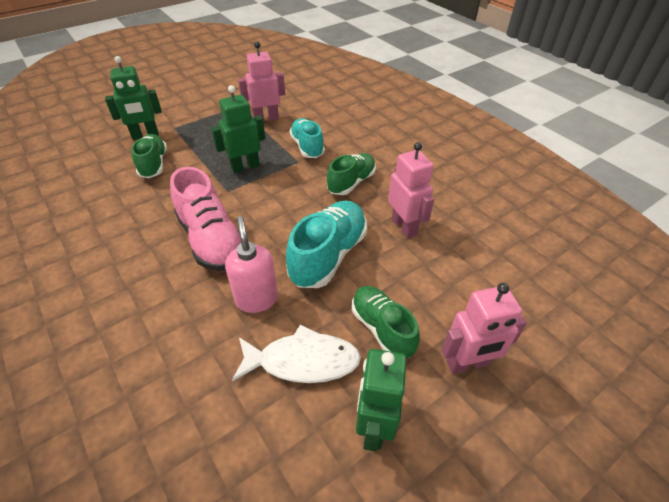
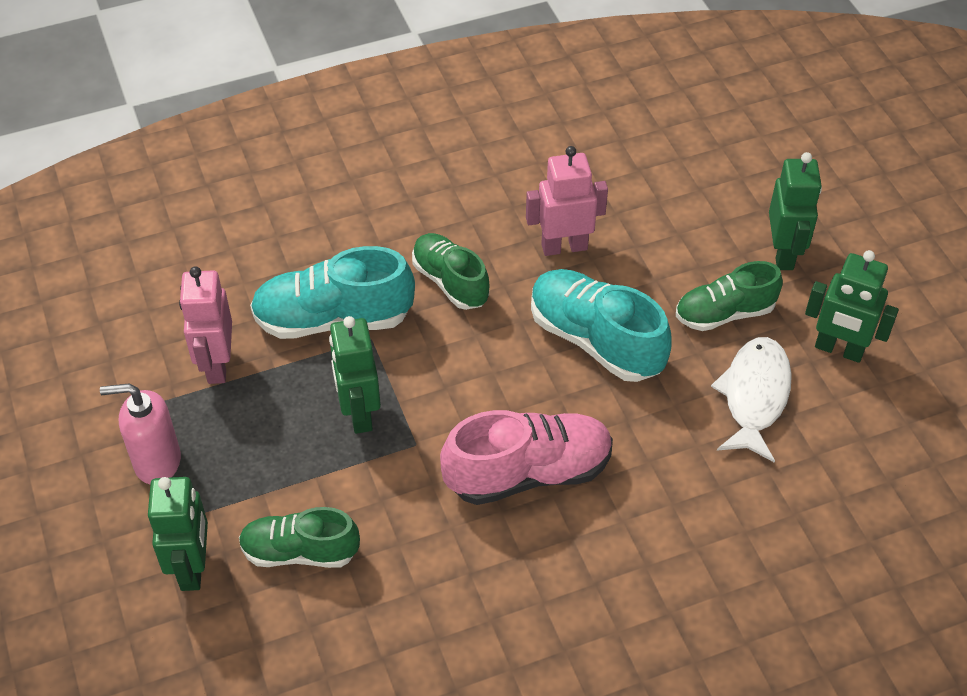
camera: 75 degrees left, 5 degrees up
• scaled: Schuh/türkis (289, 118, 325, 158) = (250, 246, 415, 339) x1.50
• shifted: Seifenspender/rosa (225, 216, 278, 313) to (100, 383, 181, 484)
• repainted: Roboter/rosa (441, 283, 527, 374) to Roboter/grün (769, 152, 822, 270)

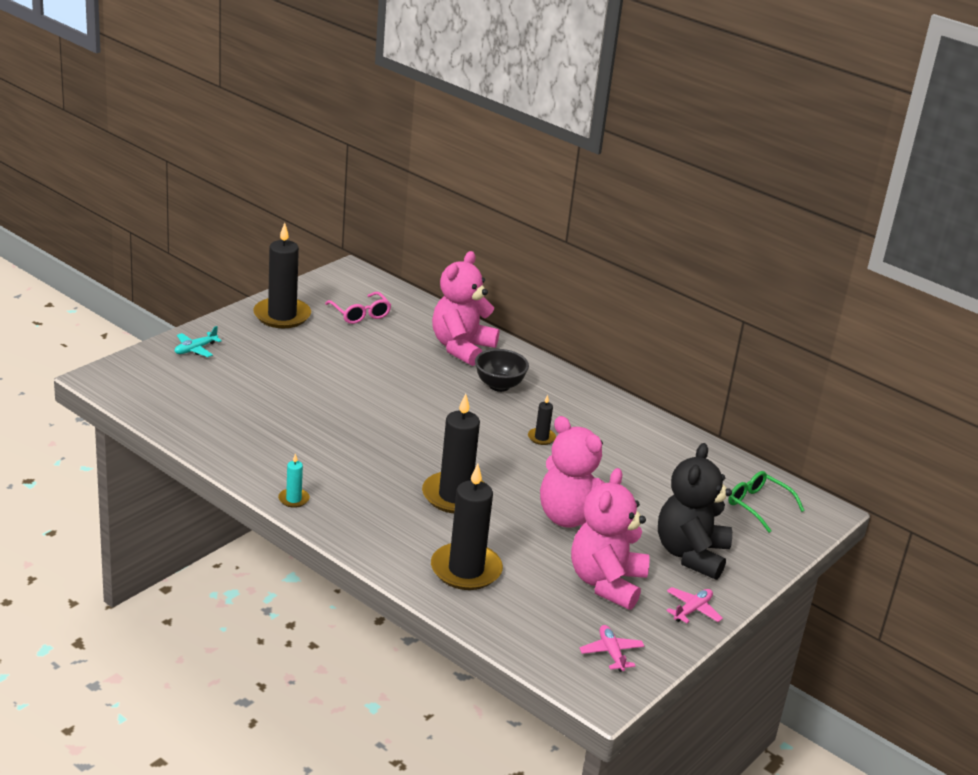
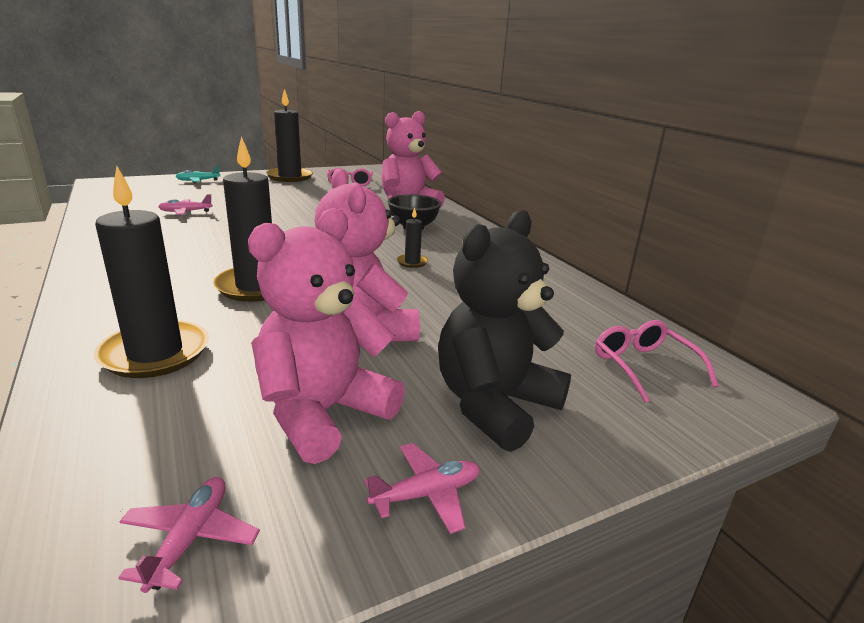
camera: 25 degrees right, 5 degrees down
• gone: Kerze/türkis (278, 453, 310, 508)
• repainted: Brille/grün (728, 471, 805, 533) to Brille/rosa (595, 320, 719, 403)
• new: Flugzeug/rosa (158, 194, 213, 215)

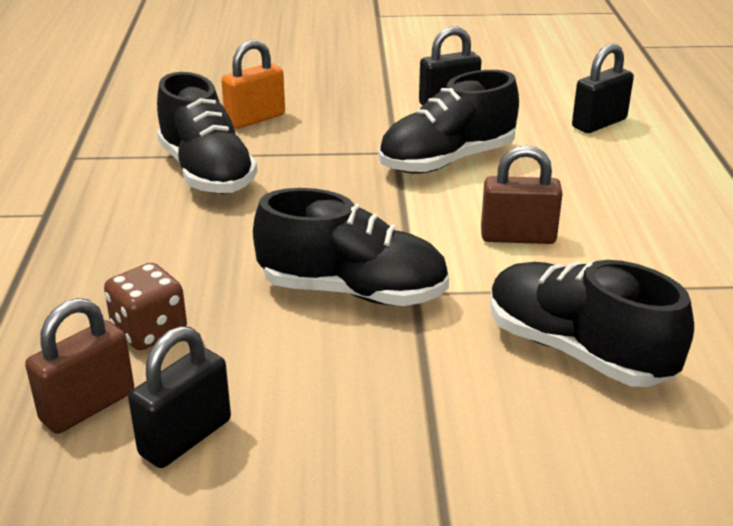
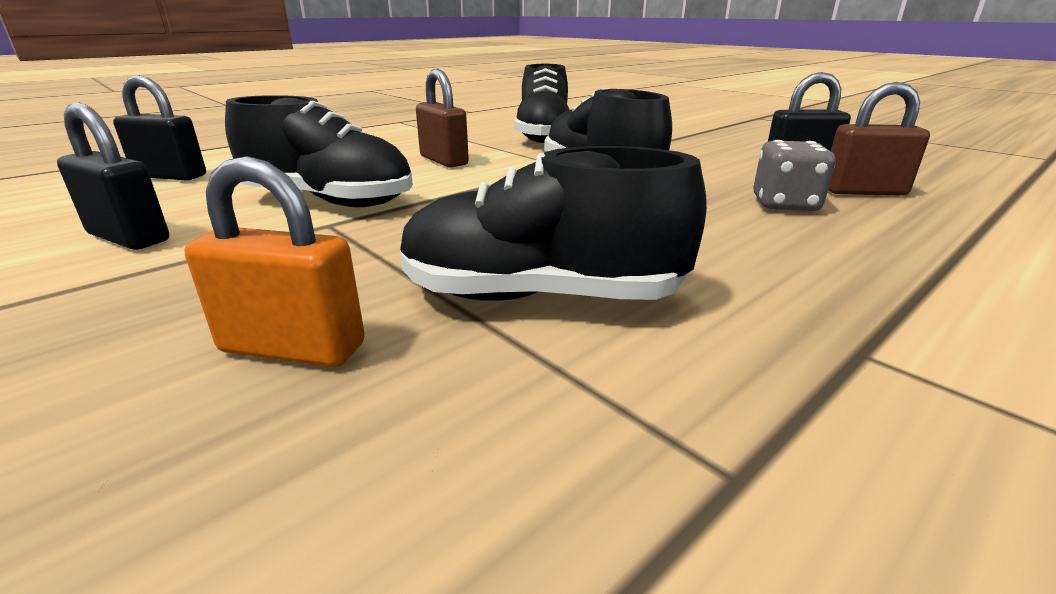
camera: 130 degrees left, 5 degrees down
• rotated: Schuh/schwarz (157, 72, 257, 194) = (400, 146, 707, 301) 105 degrees counterclockwise
• repainted: Spielwürfel/braun (104, 263, 187, 350) to Spielwürfel/grau (753, 140, 835, 211)

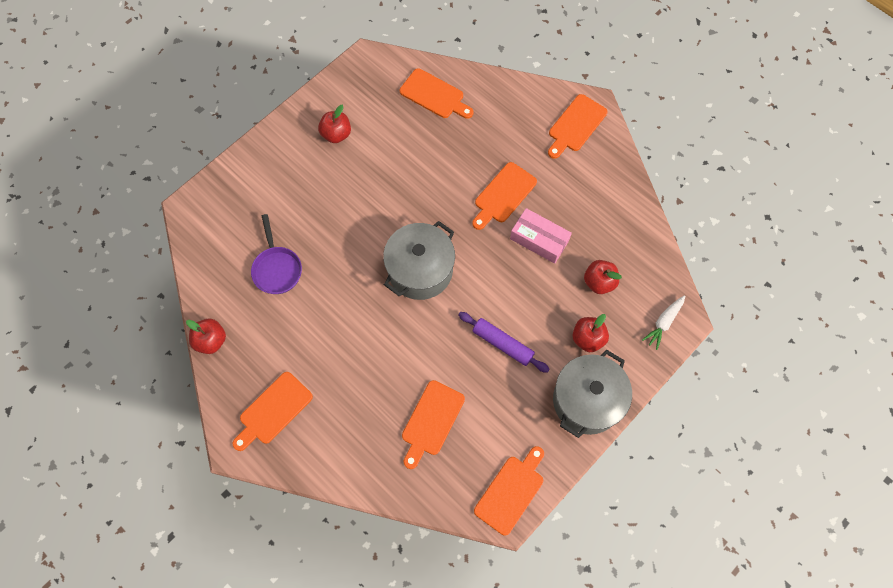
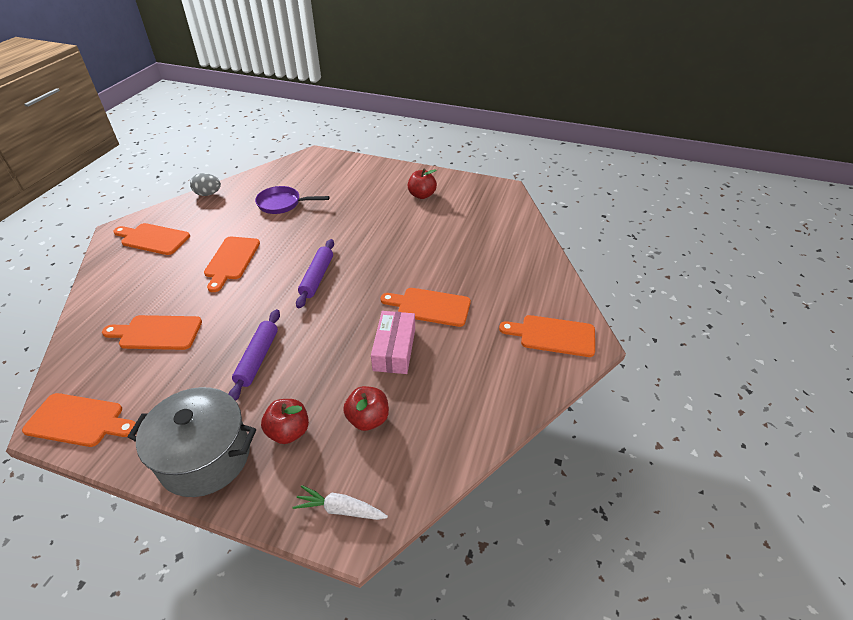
camera: 65 degrees right, 25 degrees down
• shifted: Schneidebrett/orange (400, 68, 473, 119) to (204, 236, 260, 292)
• rotated: Pfanne/lila (251, 214, 302, 294) = (255, 186, 329, 214) 45 degrees clockwise
• swapped: Kochtopf/grau (383, 221, 455, 300) to Nudelholz/lila (296, 239, 334, 309)
• swapped: Apfel/rot (186, 319, 226, 354) to Ei/grau (190, 173, 221, 196)

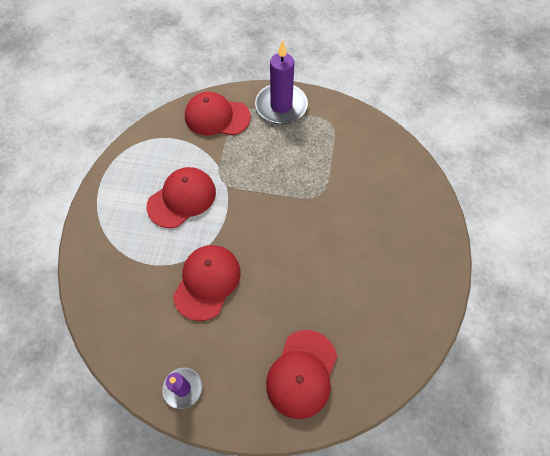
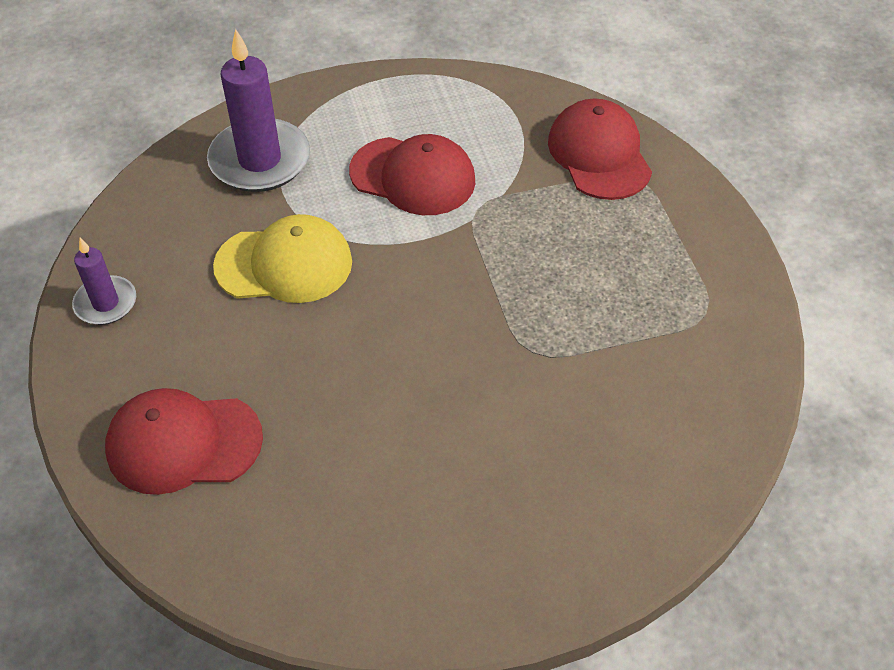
camera: 65 degrees right, 10 degrees down
• shifted: Kerze/lila (255, 40, 308, 124) to (207, 29, 310, 192)
• repainted: Kappe/rot (173, 245, 241, 321) to Kappe/gelb (213, 214, 352, 303)

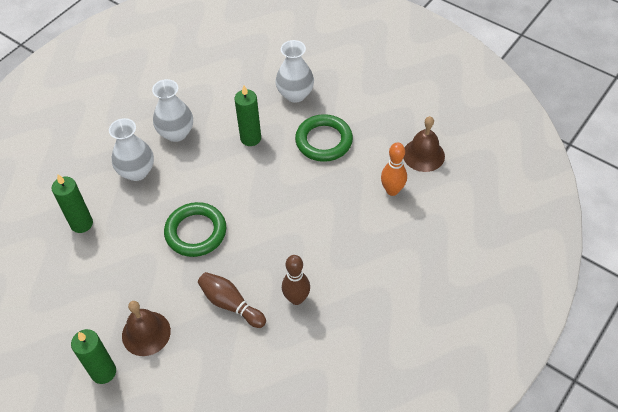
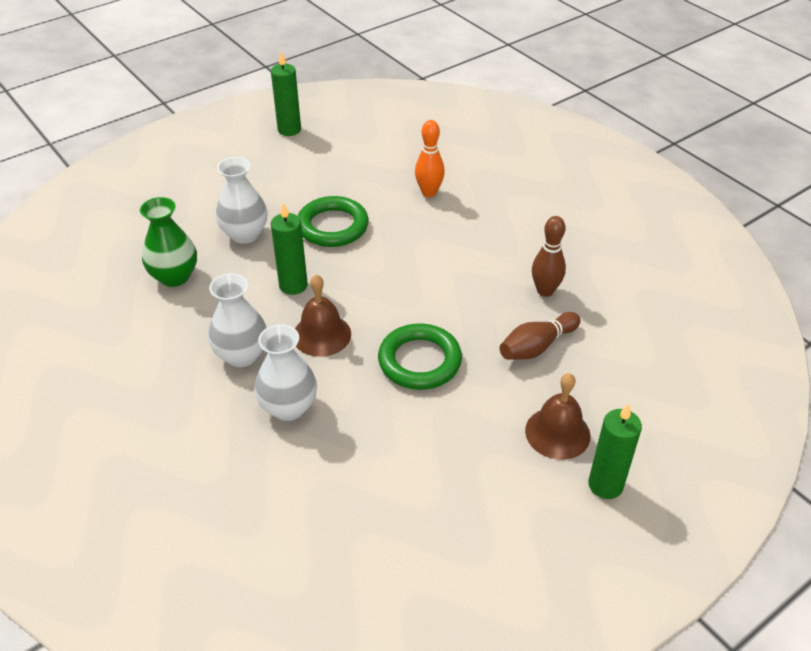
camera: 75 degrees left, 10 degrees down
• shifted: Glocke/braun (403, 116, 445, 172) to (295, 275, 351, 357)
• shifted: Kerze/grün (52, 174, 93, 233) to (271, 52, 301, 136)
• new: Vase/grün (140, 197, 197, 287)

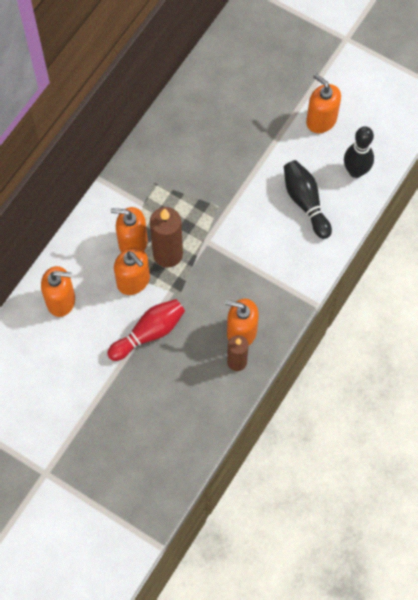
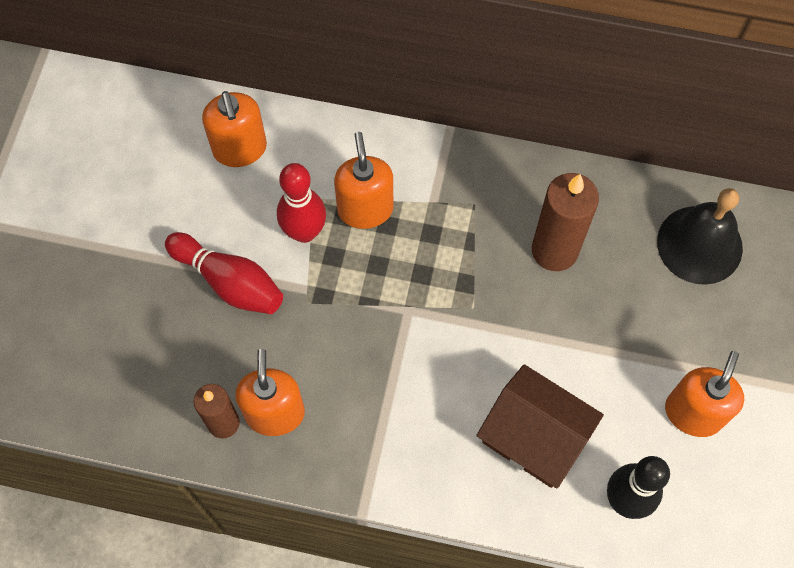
camera: 70 degrees right, 0 degrees up
• swapped: Bowlingkegel/schwarz (284, 160, 332, 239) to Haus/braun (476, 364, 604, 488)
• shifted: Kerze/braun (150, 207, 183, 268) to (532, 173, 599, 271)
• swapped: Seifenspender/orange (114, 248, 150, 295) to Bowlingkegel/rot (277, 163, 326, 243)
• new: Glocke/schwarz (657, 188, 743, 285)

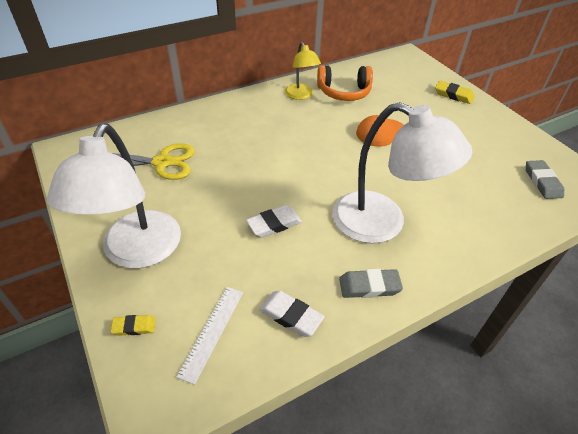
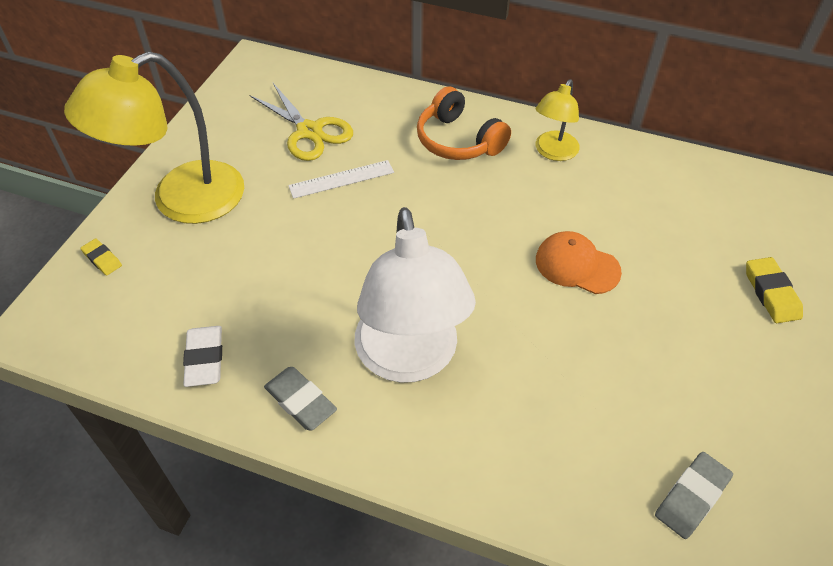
camera: 50 degrees right, 5 degrees up
• shifted: Kopfhörer/orange (317, 65, 373, 101) to (417, 87, 511, 160)
• repainted: Lampe/weiß (47, 123, 181, 268) to Lampe/gelb (64, 51, 244, 224)
• gone: Radiergummi/weiß (246, 205, 302, 238)
• shifted: Lineal/weiß (176, 287, 243, 385) to (288, 160, 394, 199)

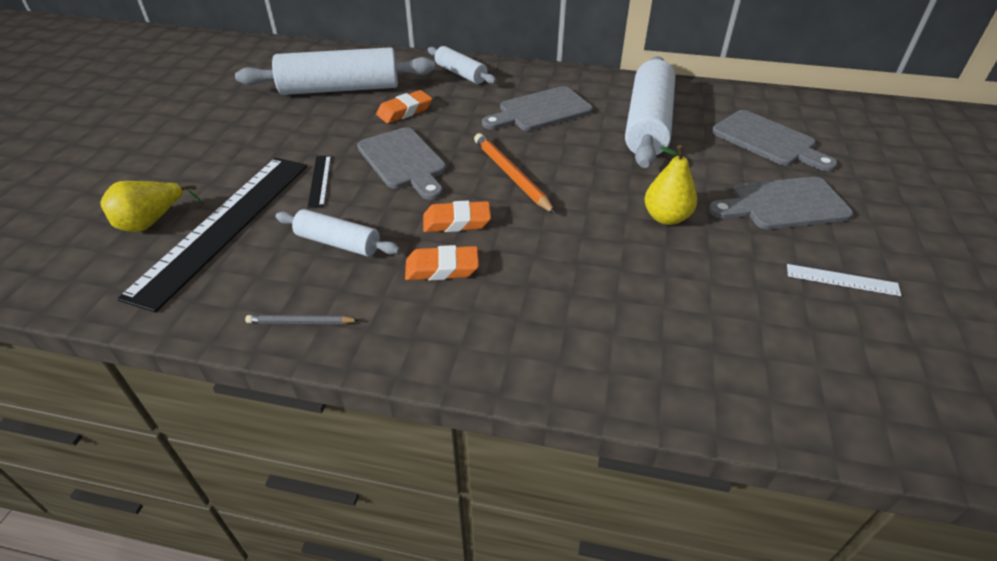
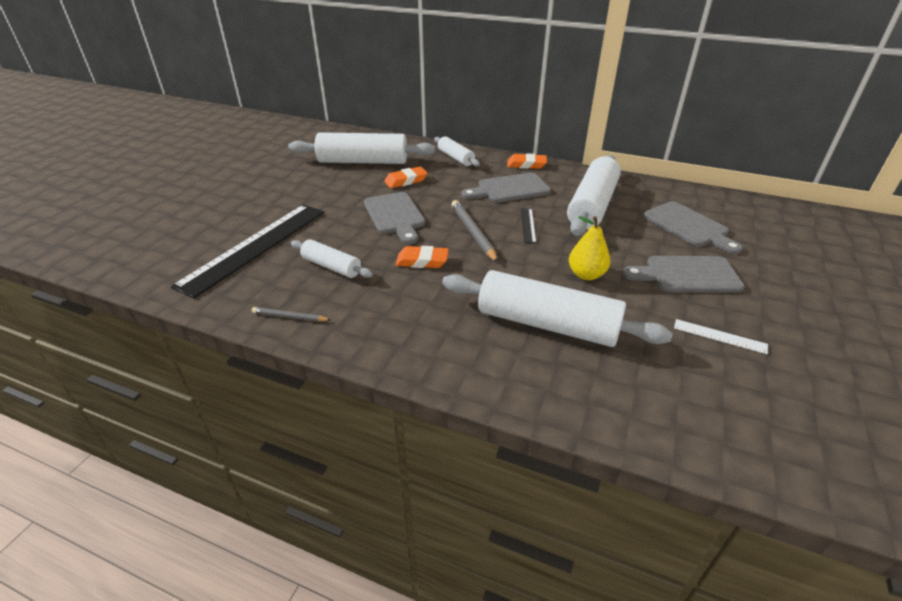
camera: 10 degrees right, 5 degrees down
• repainted: Bleistift/orange (474, 133, 556, 214) to Bleistift/grau (451, 200, 498, 263)
• shifted: Lineal/schwarz (308, 155, 331, 208) to (521, 208, 536, 244)
• gone: Birne/gelb (100, 181, 204, 232)
• shifted: Radiergummi/orange (405, 245, 479, 281) to (507, 153, 547, 169)
• new: Nudelholz/weiß (442, 270, 673, 347)

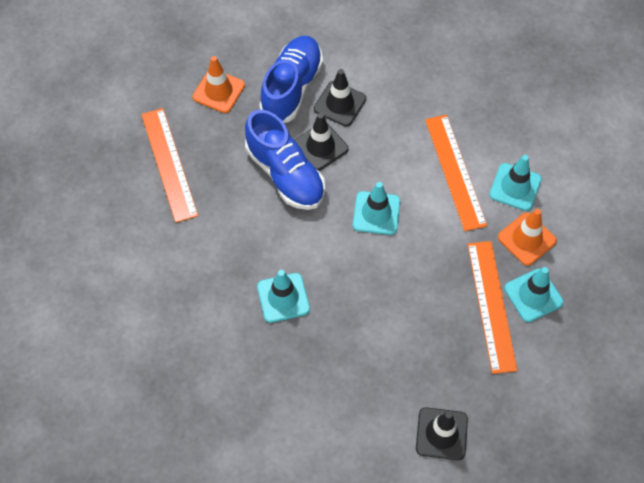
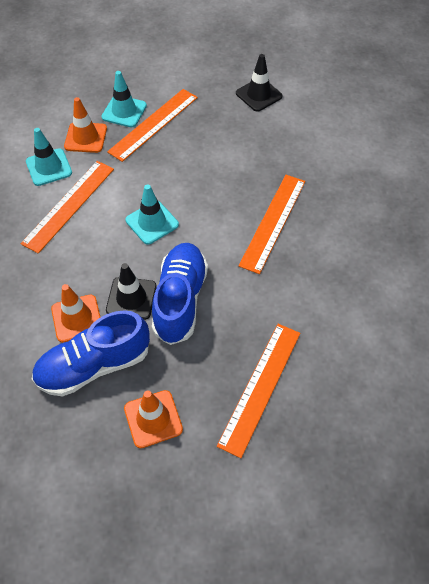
camera: 135 degrees left, 5 degrees down
• repainted: Leitkegel/schwarz (314, 69, 366, 126) to Leitkegel/orange (51, 284, 100, 343)
• swapped: Leitkegel/türkis (257, 270, 310, 323) to Lineal/orange (238, 175, 305, 274)

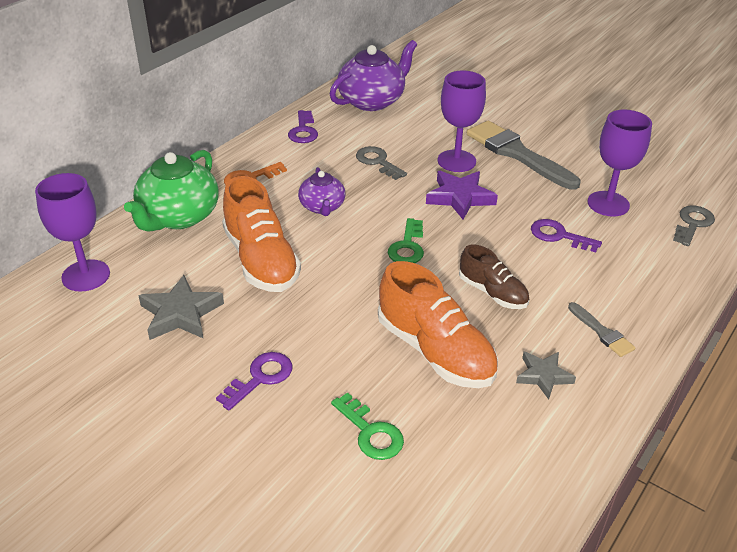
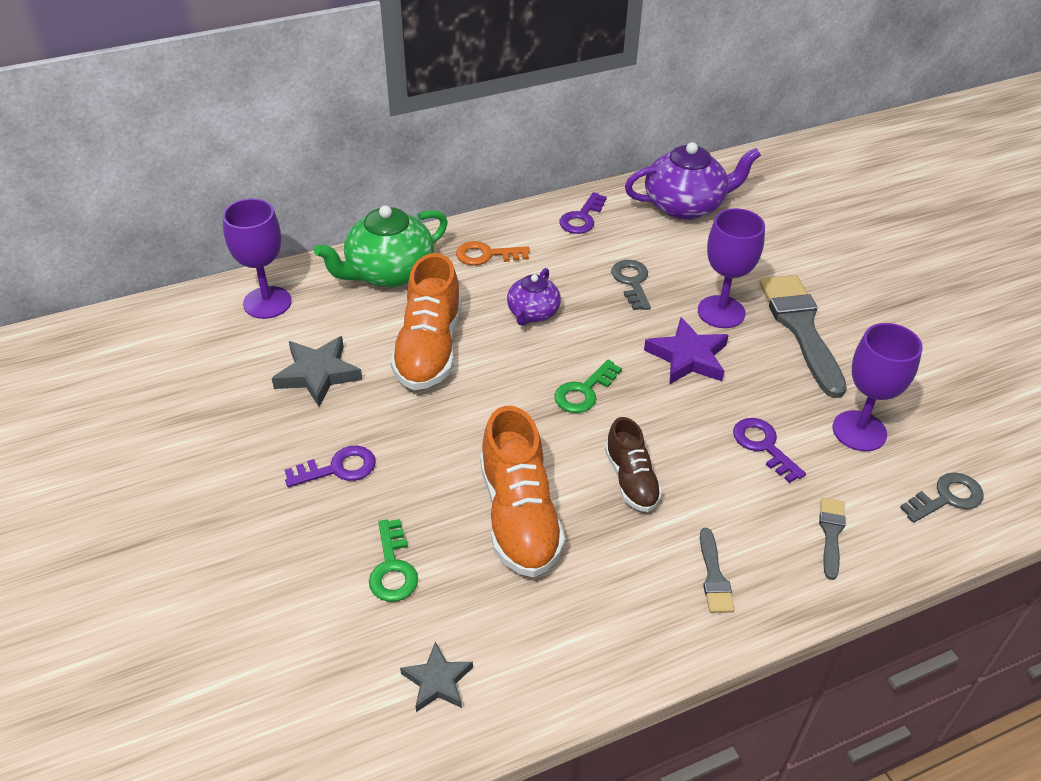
camera: 30 degrees right, 5 degrees up
• shifted: Stern/grau (516, 352, 576, 399) to (400, 642, 473, 712)
• new: Pinsel/grau (819, 498, 846, 580)

